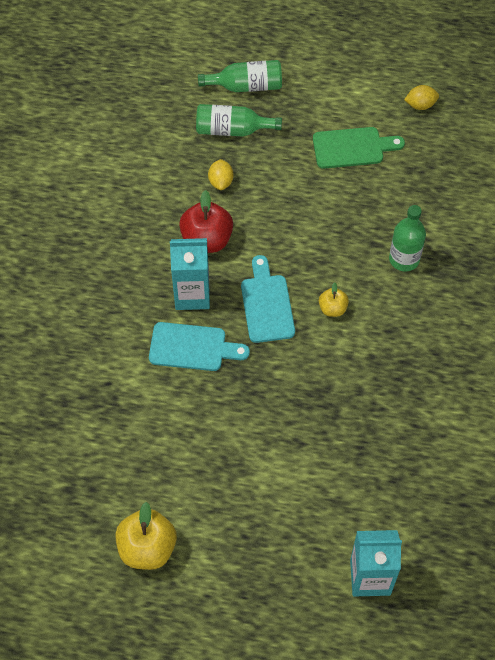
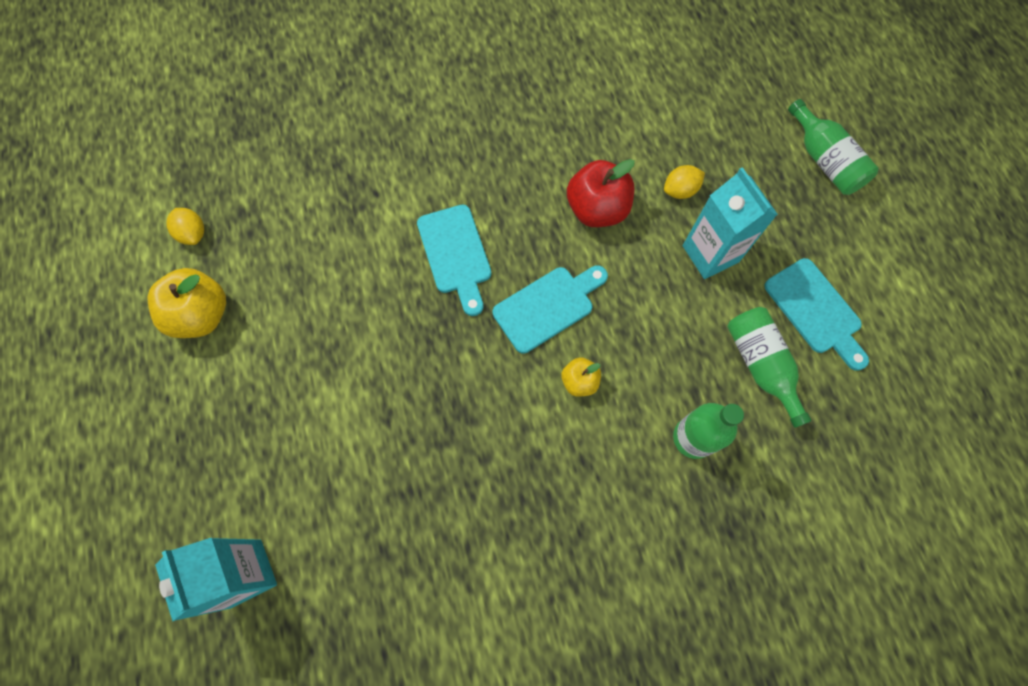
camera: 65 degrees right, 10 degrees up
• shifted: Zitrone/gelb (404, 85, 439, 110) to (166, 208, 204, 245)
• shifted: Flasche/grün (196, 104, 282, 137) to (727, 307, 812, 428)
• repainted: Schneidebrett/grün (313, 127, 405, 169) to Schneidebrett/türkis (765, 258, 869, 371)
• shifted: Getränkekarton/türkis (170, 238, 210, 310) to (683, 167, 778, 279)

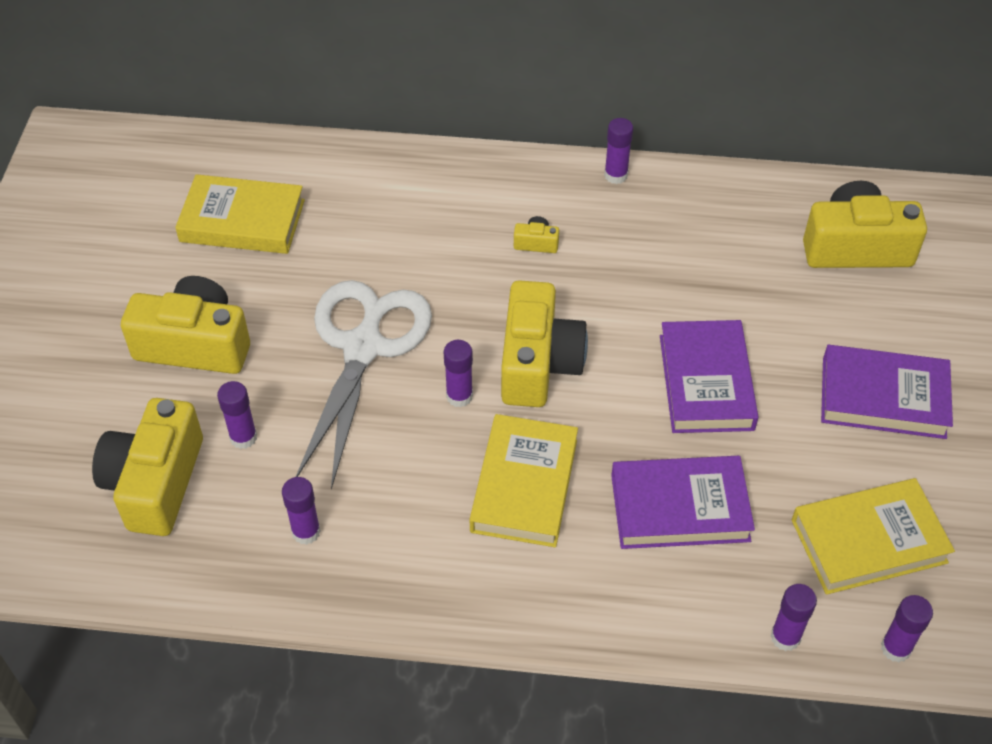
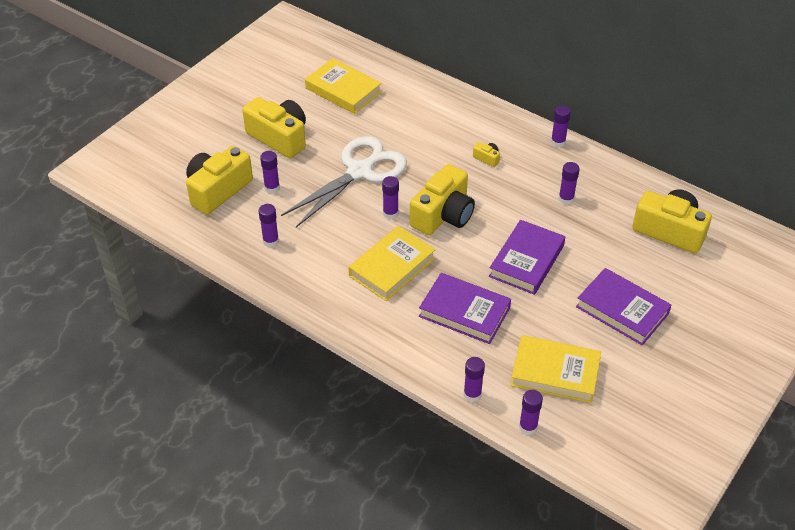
camera: 30 degrees right, 5 degrees down
• new: Klebestift/lila (559, 162, 580, 205)

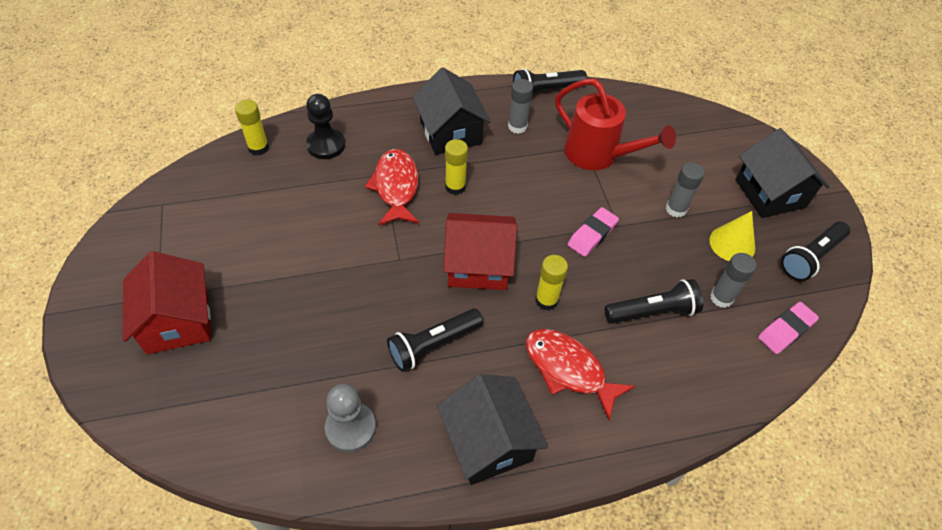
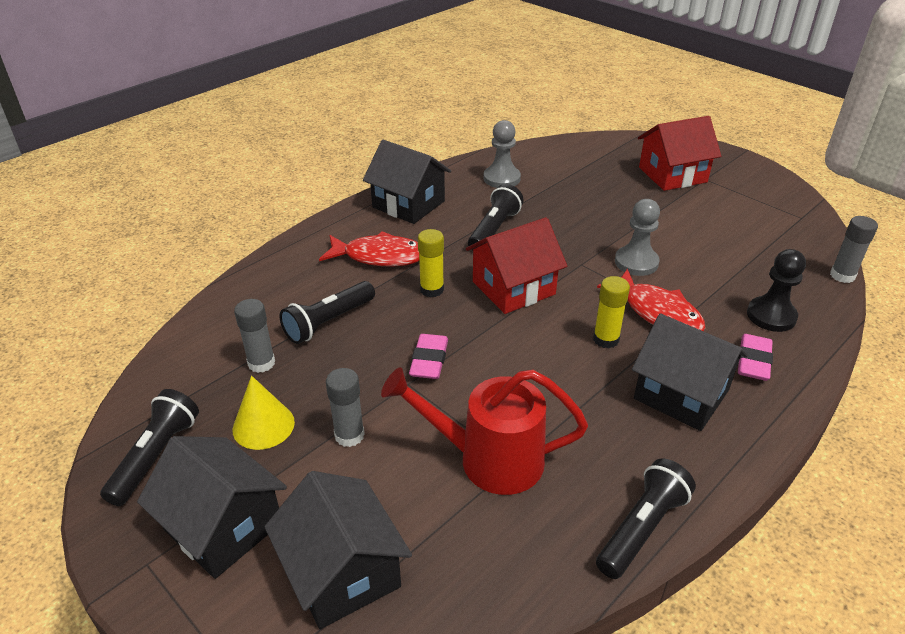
camera: 150 degrees right, 15 degrees down
• shifted: Klebestift/grau (508, 79, 533, 134) to (830, 216, 878, 283)
• gone: Klebestift/gelb (235, 99, 269, 156)
• rotated: Haus/rot (123, 251, 211, 354) = (638, 116, 721, 191) 60 degrees counterclockwise
• shifted: Radiergummi/rosa (758, 302, 819, 354) to (738, 334, 773, 381)
• new: Bauer/grau (615, 199, 660, 276)
• new: Haus/schwarz (265, 471, 412, 629)

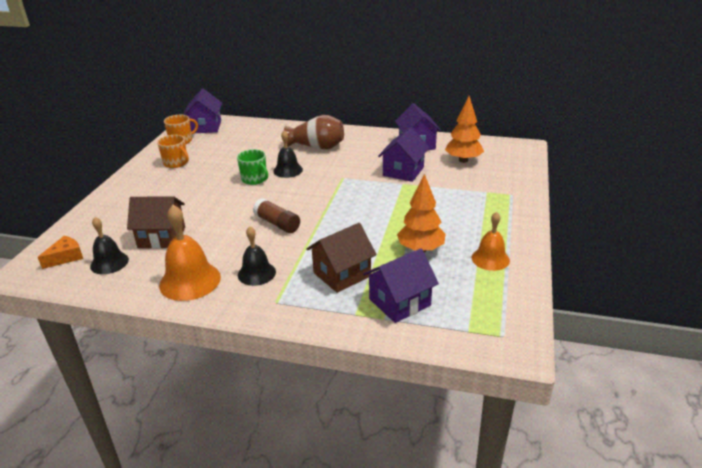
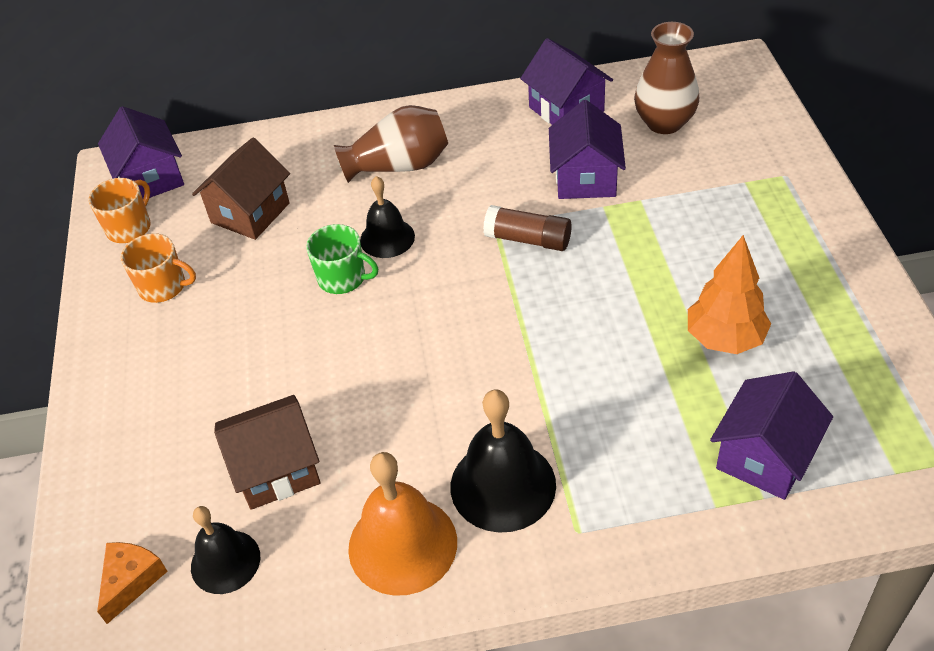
camera: 20 degrees left, 15 degrees up
• swapped: Baum/orange (445, 96, 484, 163) to Vase/braun (634, 22, 699, 134)
• shifted: Klebestift/braun (253, 198, 300, 233) to (483, 205, 572, 251)
• gone: Glocke/orange (471, 212, 510, 271)
• shifted: Haus/braun (306, 223, 377, 293) to (192, 137, 290, 240)
• scaled: Glocke/schwarz (238, 226, 276, 286) = (451, 390, 556, 533) x1.56

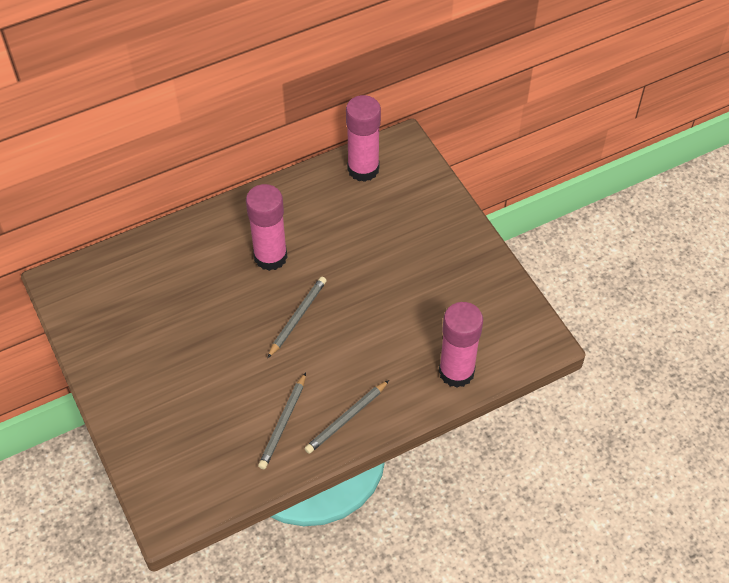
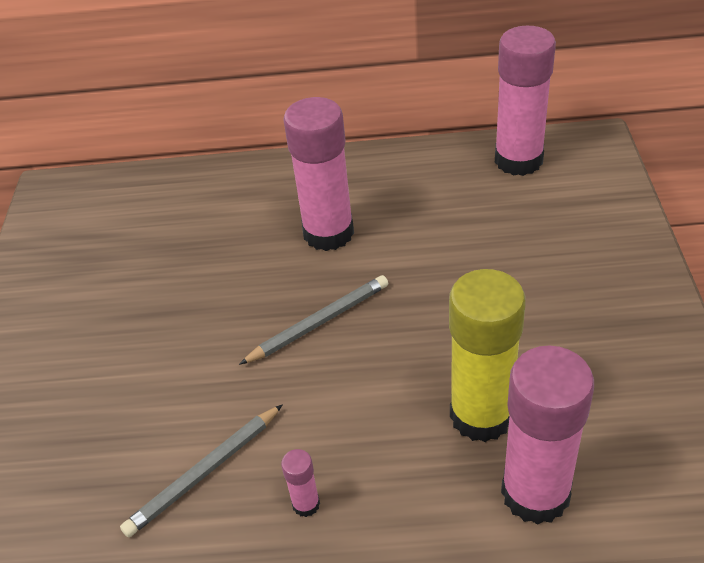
camera: 30 degrees right, 10 degrees down
• swapped: Bleistift/grau (304, 380, 389, 454) to Klebestift/rosa (281, 449, 320, 517)
• new: Klebestift/gelb (449, 269, 526, 442)

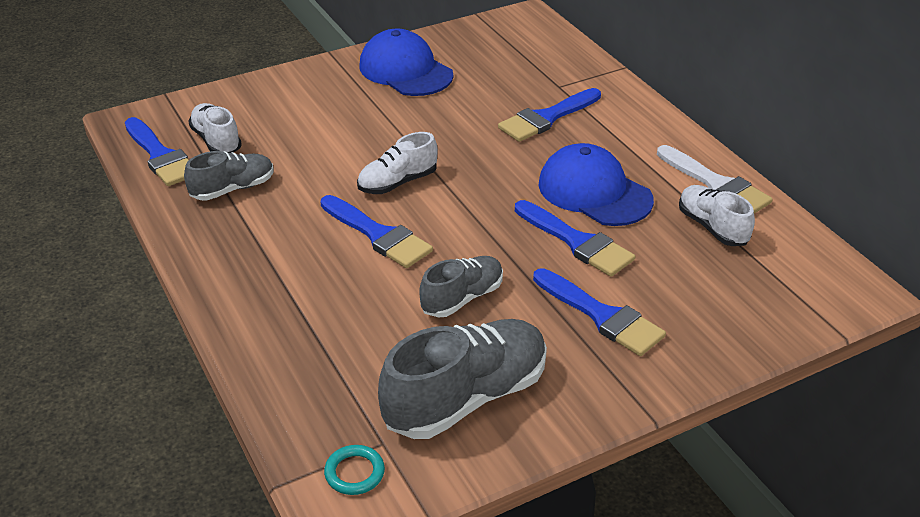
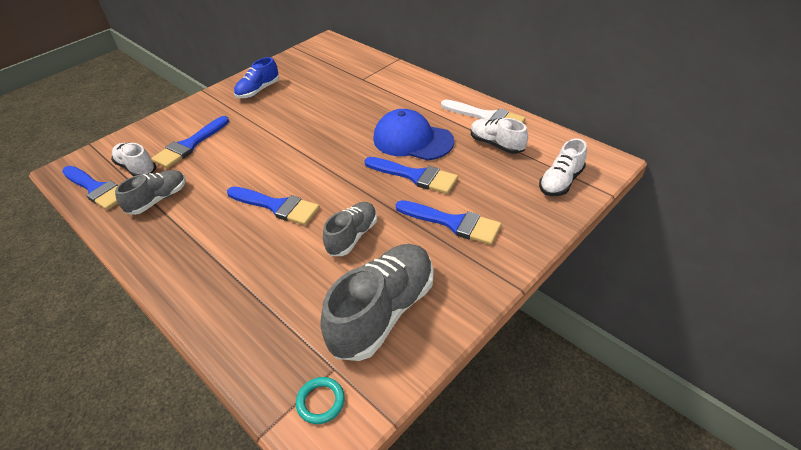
camera: 15 degrees left, 5 degrees up
• swapped: Kappe/blau (360, 29, 453, 96) to Schuh/blau (234, 57, 279, 98)
• shifted: Pinsel/blau (498, 88, 601, 142) to (151, 116, 229, 168)
• shifted: Schuh/weiß (357, 132, 438, 194) to (539, 138, 587, 196)

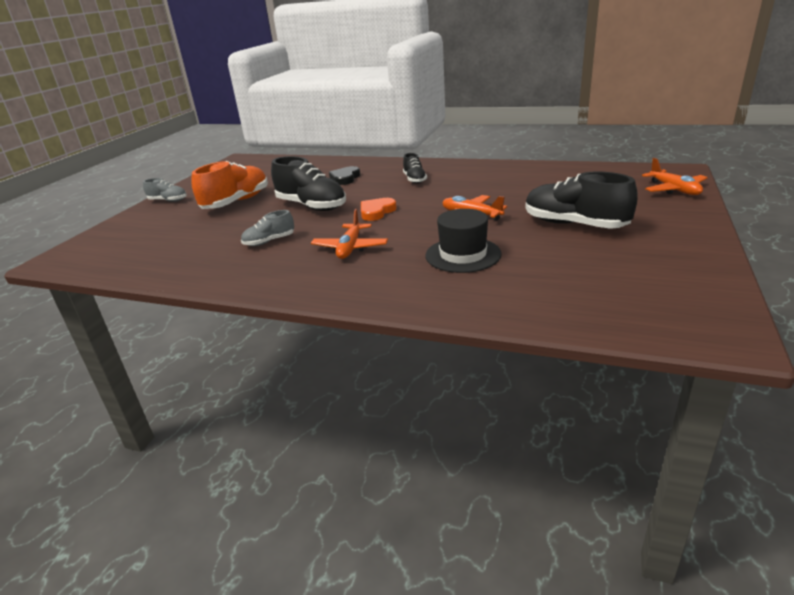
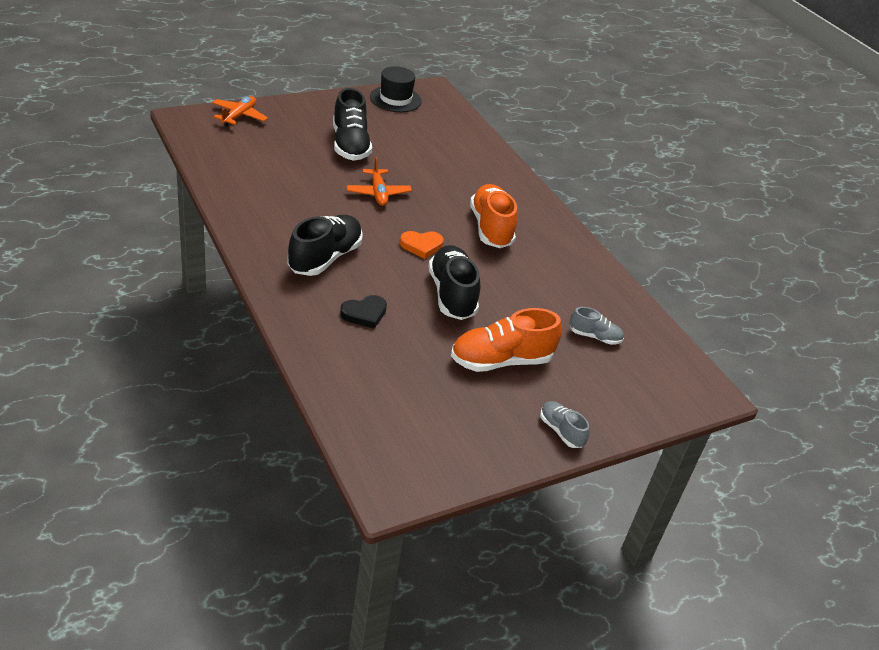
camera: 145 degrees left, 10 degrees up
• scaled: Schuh/schwarz (403, 153, 427, 183) = (288, 215, 363, 276) x1.88
• swapped: Flugzeug/orange (311, 209, 388, 259) to Schuh/orange (470, 184, 518, 248)
• shifted: Hut/schwarz (426, 209, 502, 273) to (370, 66, 422, 112)
• shifted: Schuh/grau (241, 210, 294, 246) to (570, 307, 624, 345)

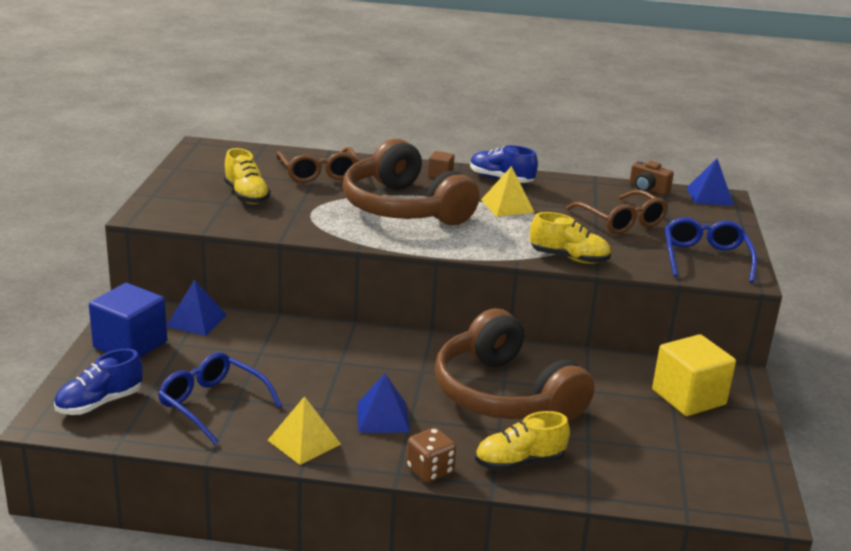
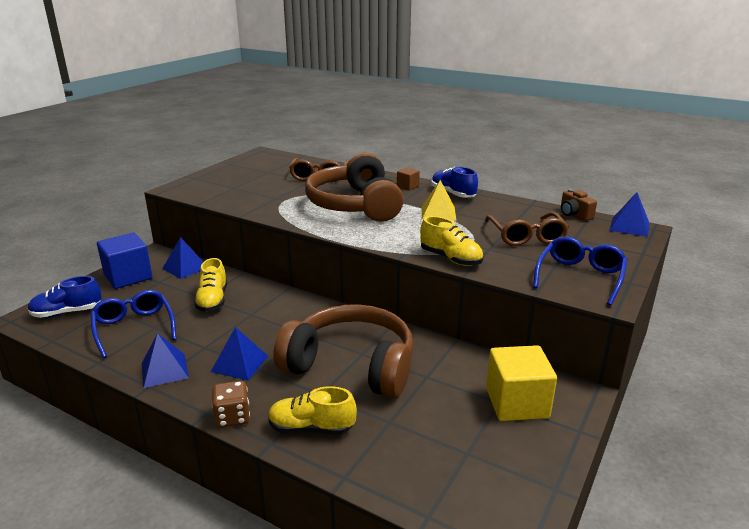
camera: 25 degrees right, 0 degrees up
• shifted: Schuh/gelb (224, 148, 271, 204) to (194, 258, 227, 312)
• rotated: Kopfhörer/braun (435, 308, 595, 422) = (274, 304, 414, 398) 120 degrees clockwise
• repainted: Pyramide/gelb (268, 396, 341, 465) to Pyramide/blau (142, 333, 189, 388)

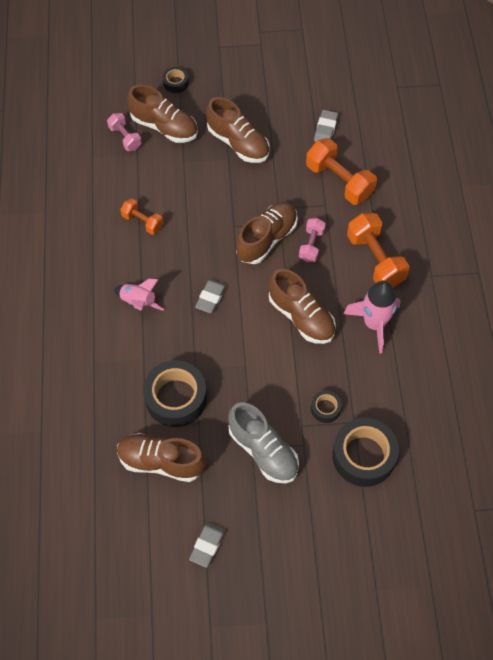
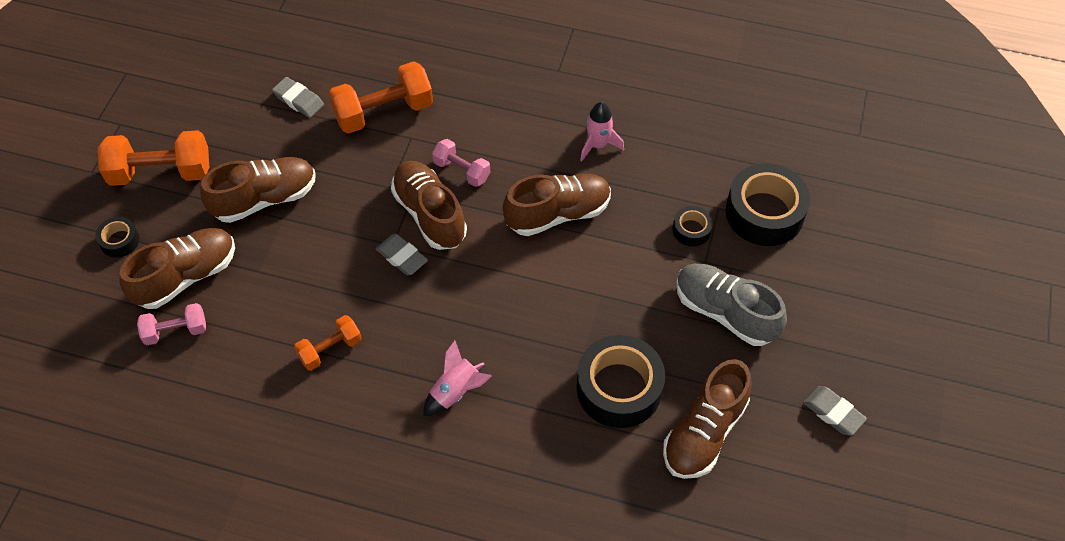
camera: 70 degrees left, 5 degrees down
• shifted: Hantel/orange (347, 213, 410, 287) to (98, 130, 209, 186)
• shifted: Radiergummi/grau (195, 279, 227, 313) to (376, 234, 428, 275)
• scaled: Rakete/rosa (343, 281, 400, 353) = (580, 102, 624, 161) x0.63
• rotated: Schuh/grau (228, 402, 299, 483) = (677, 263, 787, 346) 120 degrees counterclockwise

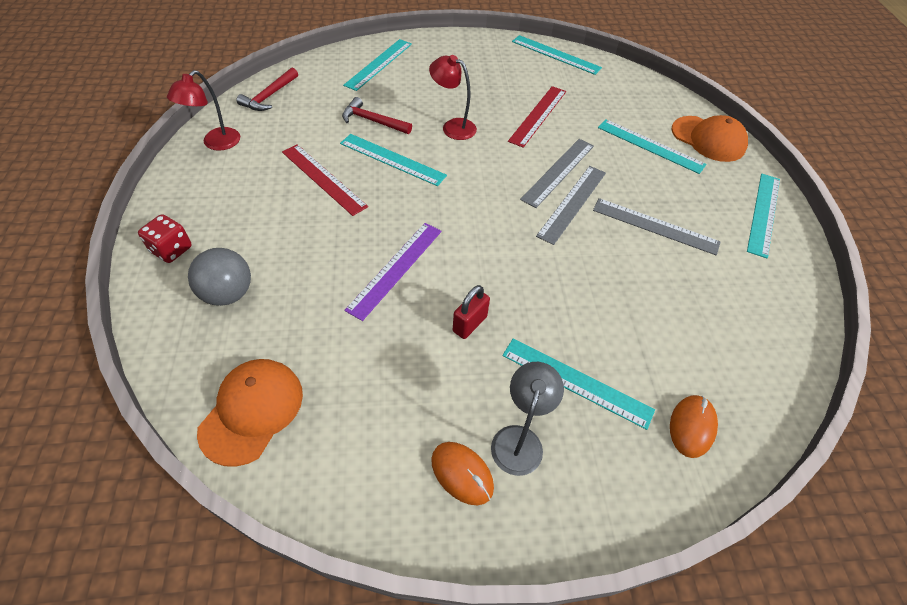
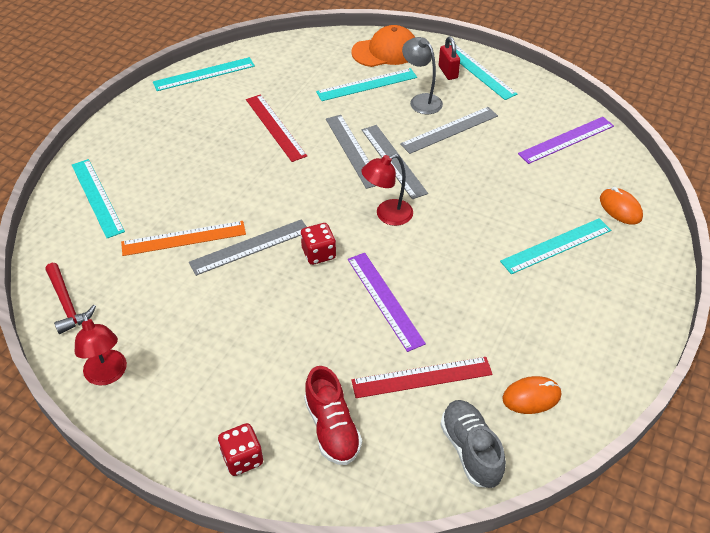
camera: 55 degrees left, 5 degrees down
• shifted: Lampe/rot (429, 55, 477, 140) to (361, 154, 413, 226)
• swapped: Hammer/rot (342, 97, 412, 134) to Lineal/orange (121, 221, 246, 256)
• repainted: Lineal/türkis (340, 134, 447, 186) to Lineal/grau (189, 219, 307, 276)
• shifted: Lineal/rot (282, 144, 368, 216) to (351, 357, 493, 398)
• swapped: Ball/grau (188, 248, 251, 306) to Schuh/rot (304, 366, 362, 465)
• shifted: Vorhängeschloss/rot (453, 285, 490, 339) to (439, 37, 460, 80)
• swapped: Kappe/orange (197, 359, 303, 467) to Schuh/grau (440, 400, 506, 488)
• shifted: Lampe/grau (491, 362, 564, 476) to (402, 37, 443, 114)
• shifted: Computermaus/orange (431, 442, 494, 505) to (502, 376, 561, 414)
• new: Lineal/lila (518, 117, 614, 164)
• new: Spielwürfel/rot (300, 223, 336, 265)

